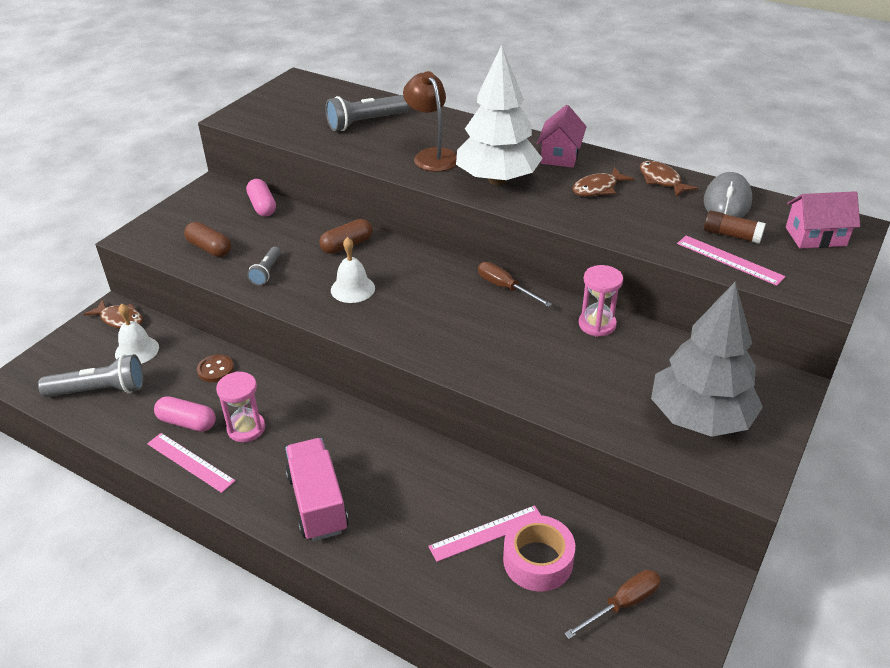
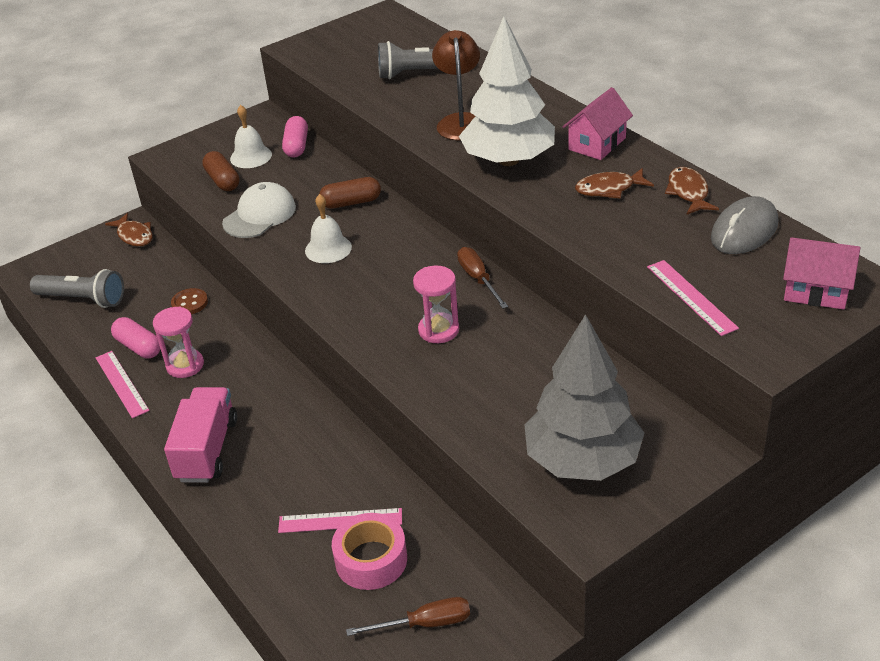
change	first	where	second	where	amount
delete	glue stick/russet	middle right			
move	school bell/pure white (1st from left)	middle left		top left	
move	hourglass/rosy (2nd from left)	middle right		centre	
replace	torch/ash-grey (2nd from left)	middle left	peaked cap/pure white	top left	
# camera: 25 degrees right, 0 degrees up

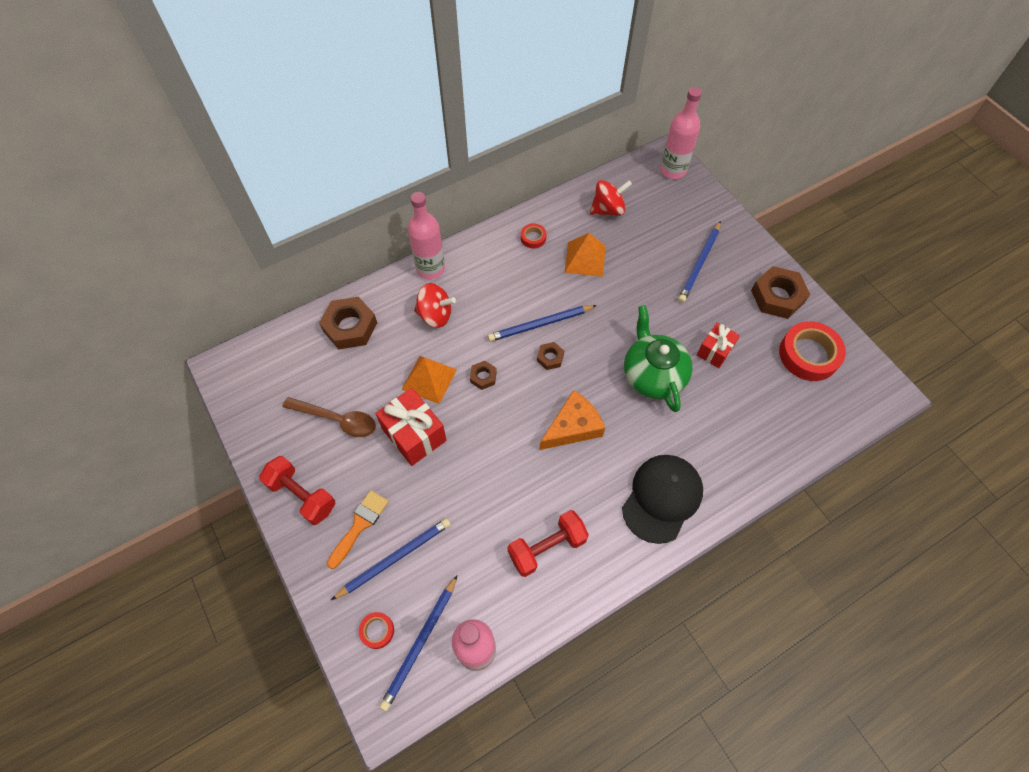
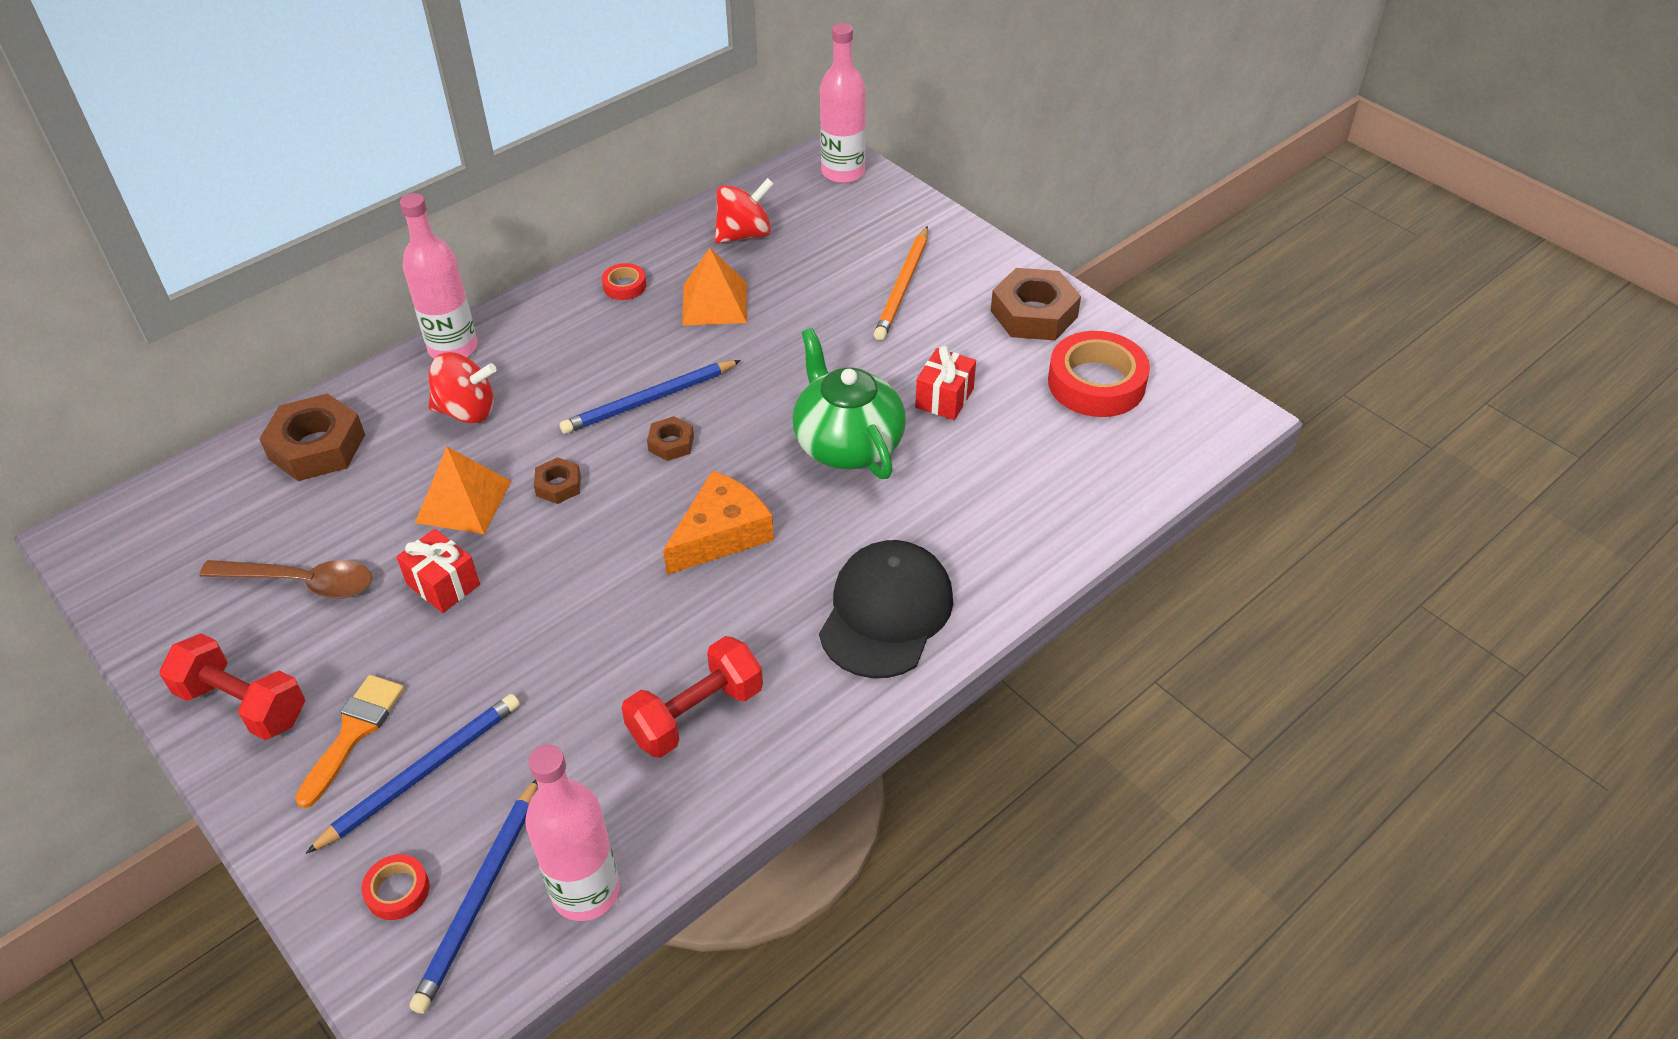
change	first	where	second	where	amount
recolor	wooden pencil/royal blue (4th from left)	middle right	wooden pencil/bright orange	top centre	
resize	gift/red (1st from left)	centre		middle left	x0.63
# camera: 10 degrees left, 15 degrees down

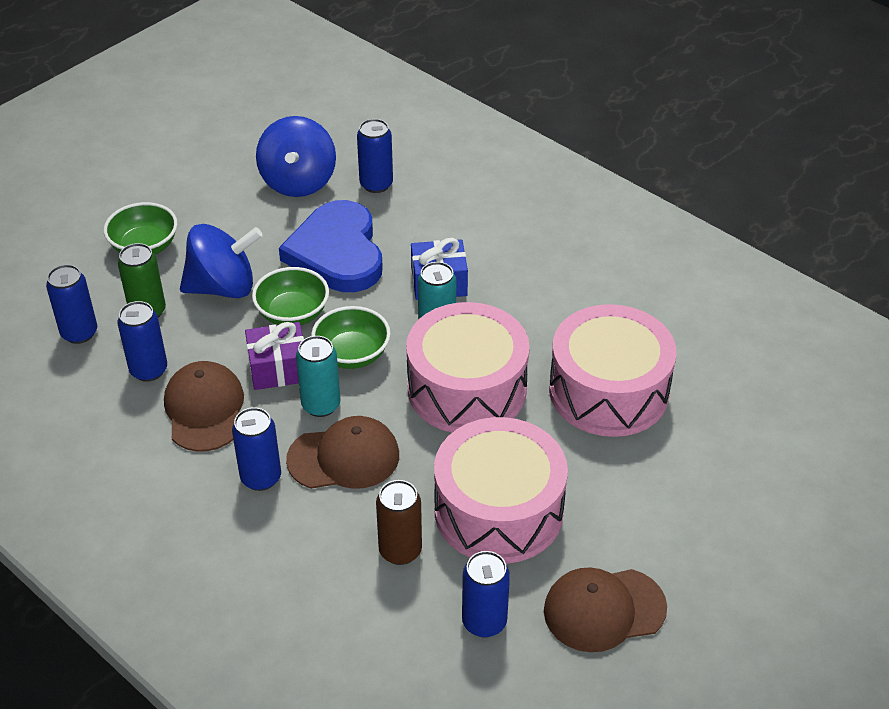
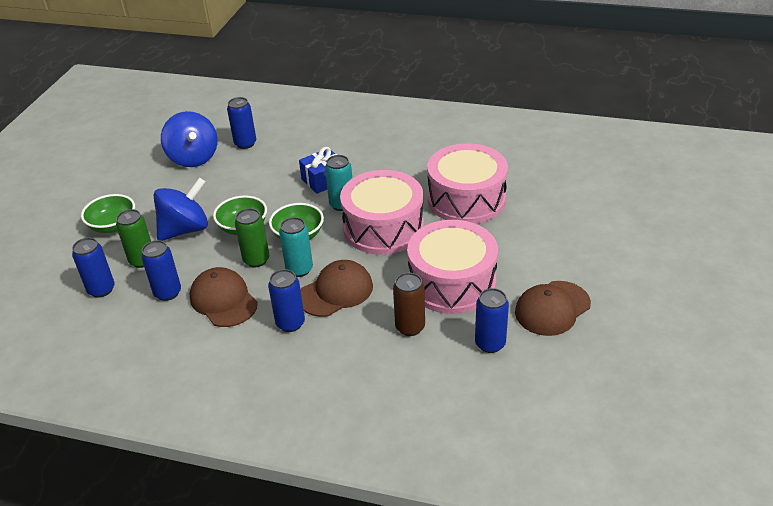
change	first	where	second	where	amount
delete	love heart/royal blue	centre			
replace	gift/purple	middle left	tin/leaf-green (2nd from left)	middle left	
# camera: 25 degrees left, 5 degrees down

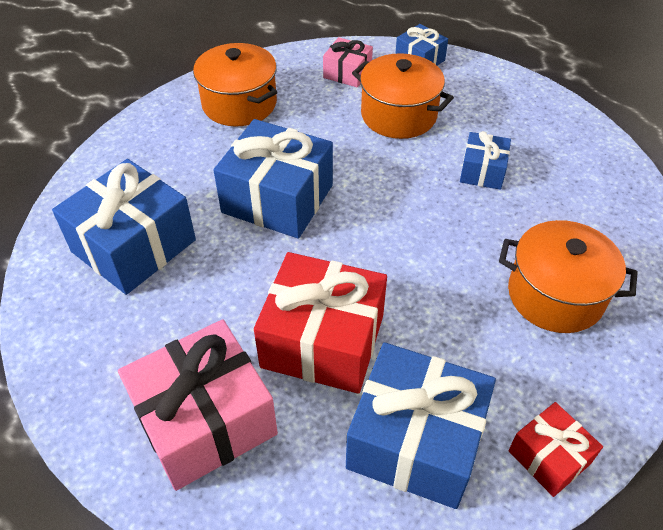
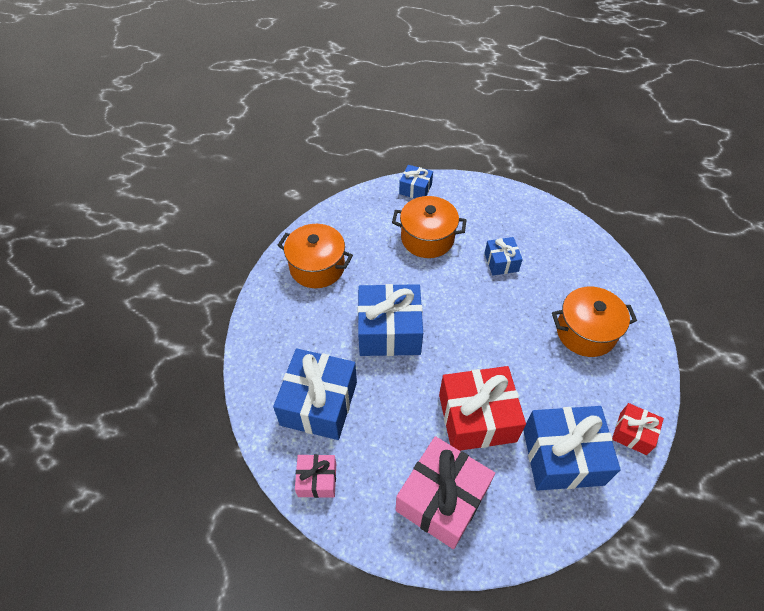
change	first	where	second	where	amount
move	gift/rosy (2nd from left in the first image)	top centre	gift/rosy (1st from left)	bottom centre	
# camera: 25 degrees left, 5 degrees up

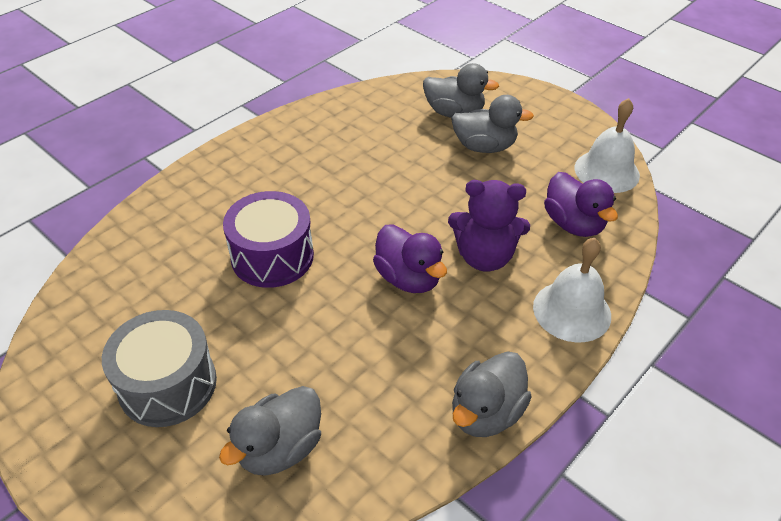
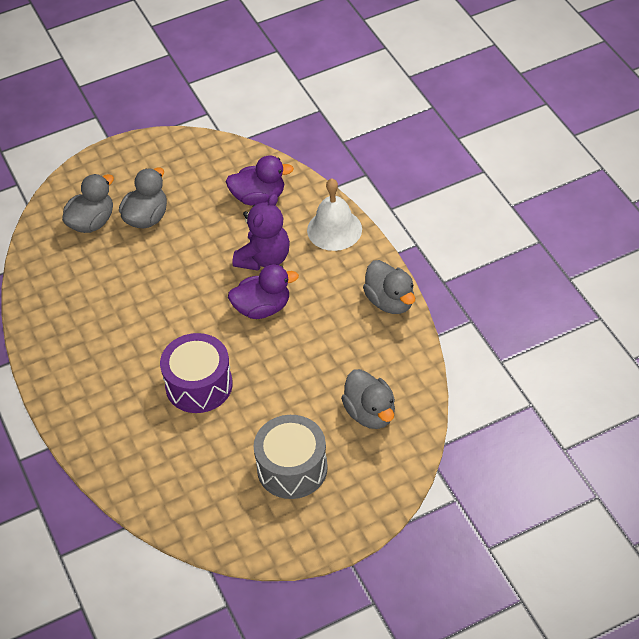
change	first	where	second	where	amount
delete	school bell/pure white (2nd from left)	top right			
# camera: 65 degrees left, 5 degrees up

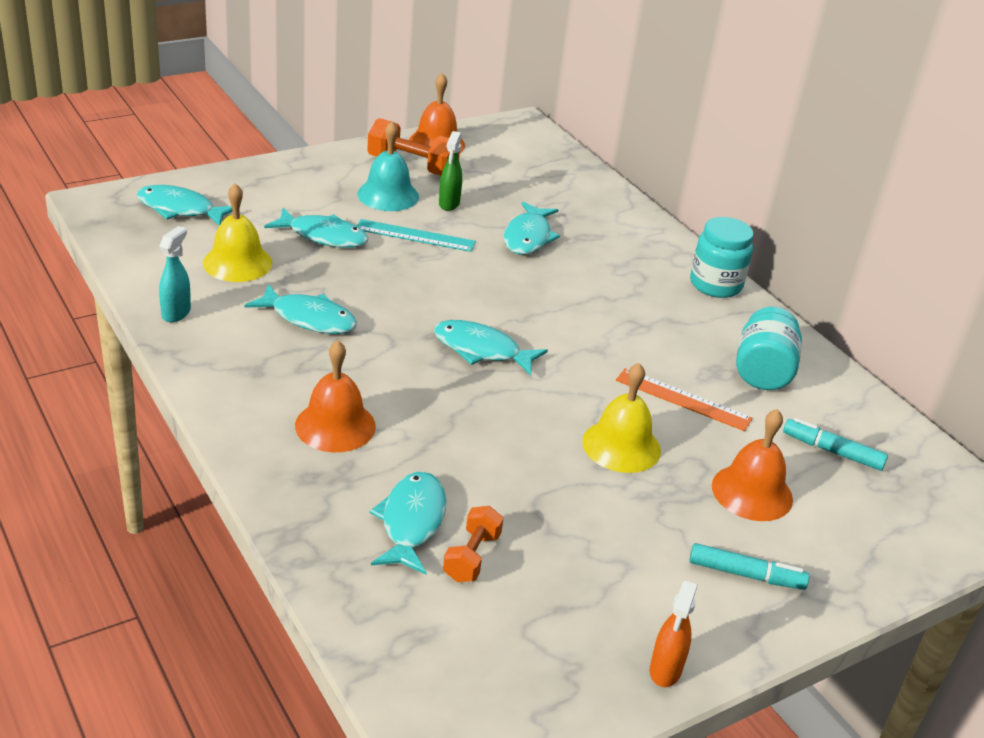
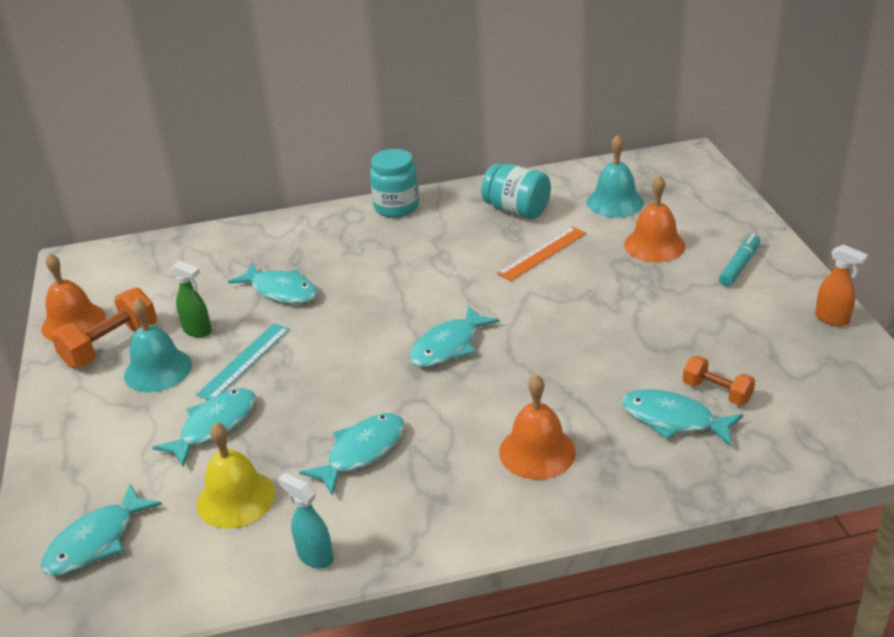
change	first	where	second	where	amount
delete	school bell/golden (2nd from left)	centre			
replace	marker/teal (2nd from left)	middle right	school bell/teal (2nd from left)	top right	
# camera: 65 degrees left, 0 degrees up

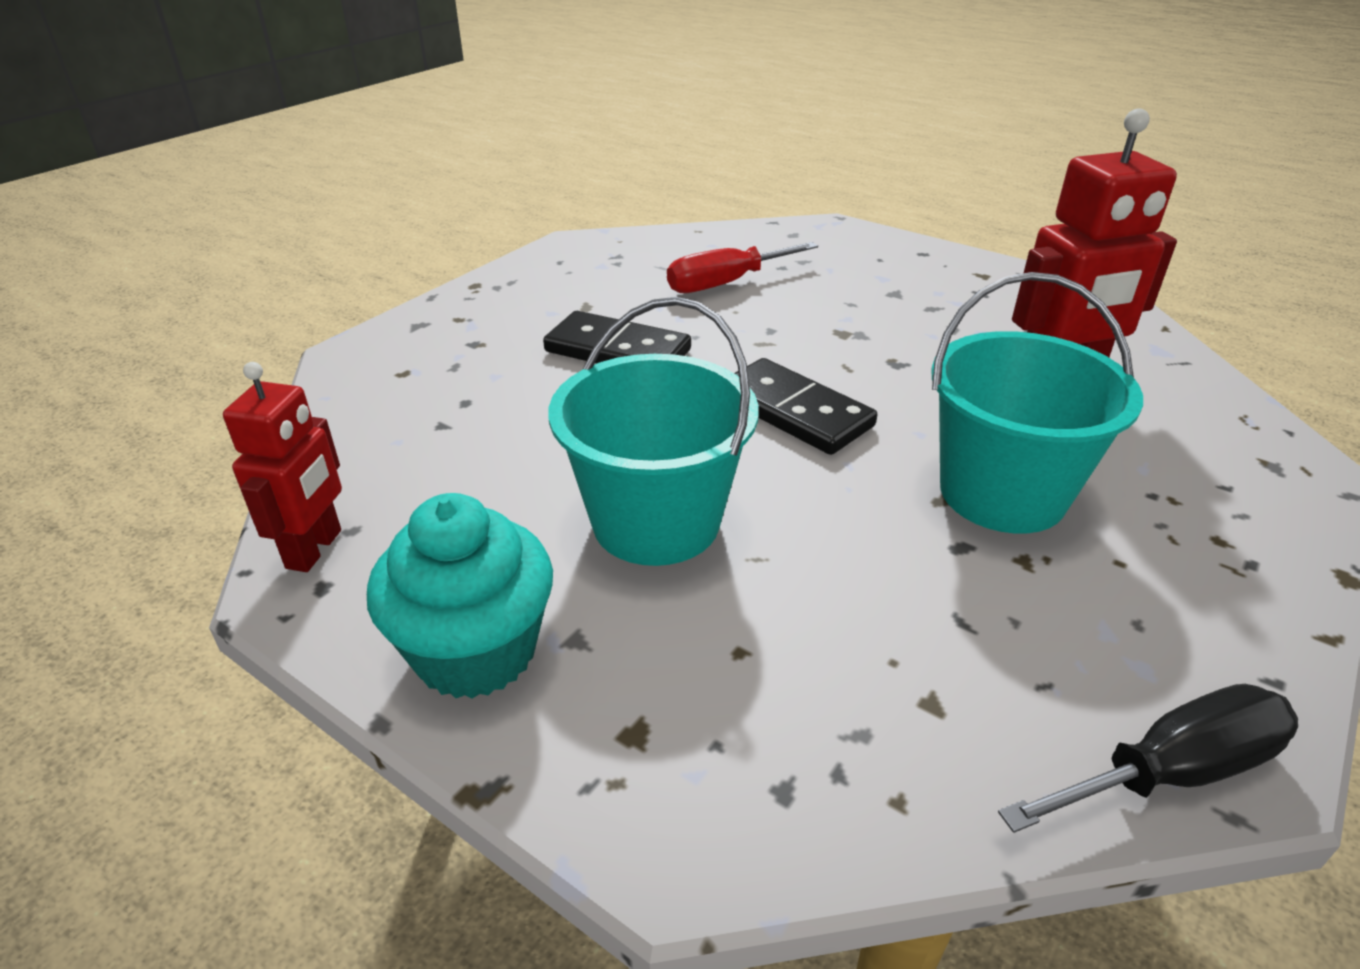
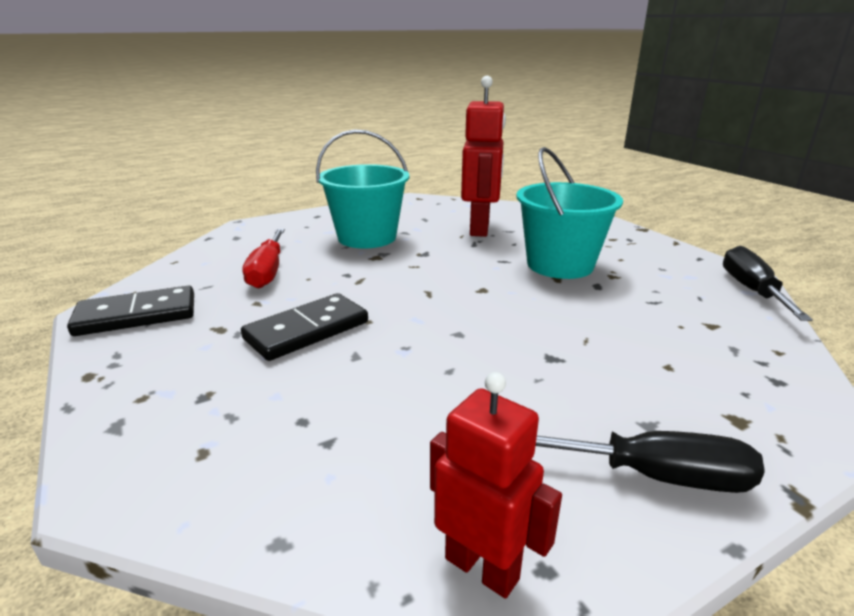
change	first	where	second	where	amount
move	pail/teal (1st from left)	centre		top centre	
move	domino/black (2nd from left in the first image)	centre	domino/black (1st from left)	middle left	
replace	muffin/teal	centre	hand screwdriver/black (1st from left)	bottom right	
# camera: 65 degrees left, 10 degrees down

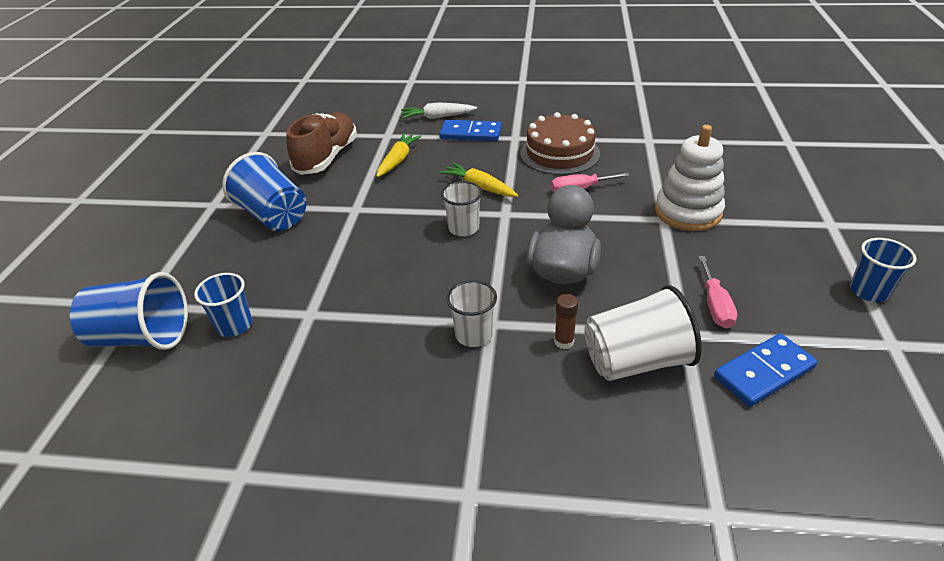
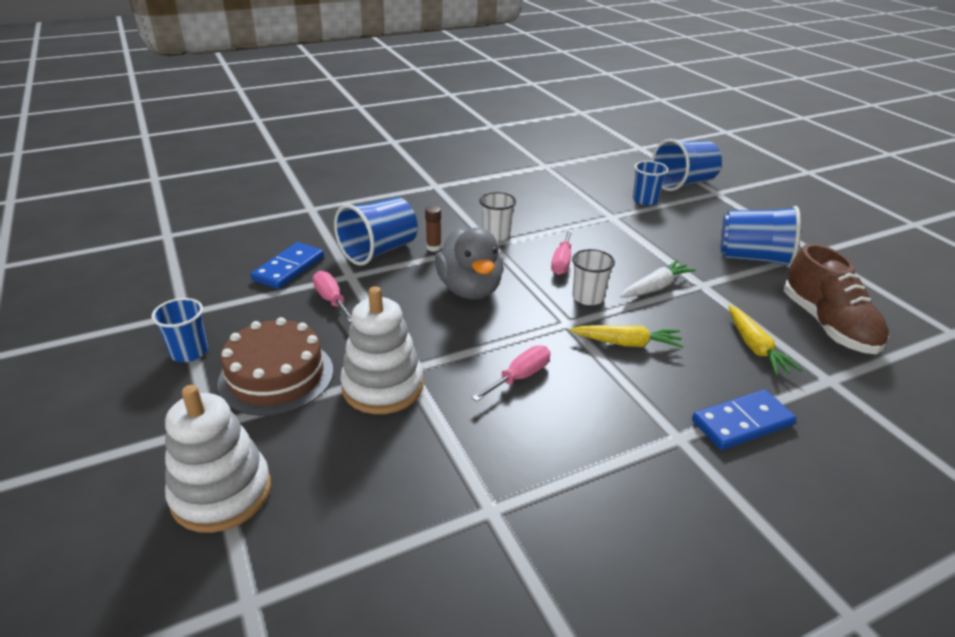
change	first	where	second	where	amount
insert			stacking toy/pure white (1st from left)	bottom left	
insert			hand screwdriver/rosy (3rd from left)	centre	
move	root vegetable/pure white	top centre		middle right	
move	layer cake/russet	top centre		middle left	
recolor	cup/pure white (3rd from left)	middle right	cup/royal blue (2nd from left)	centre	
# camera: 145 degrees right, 5 degrees down

